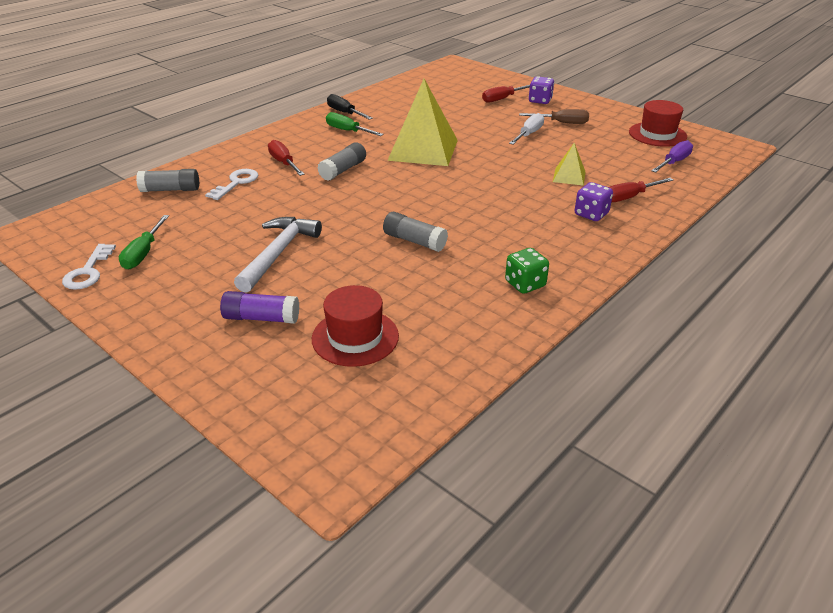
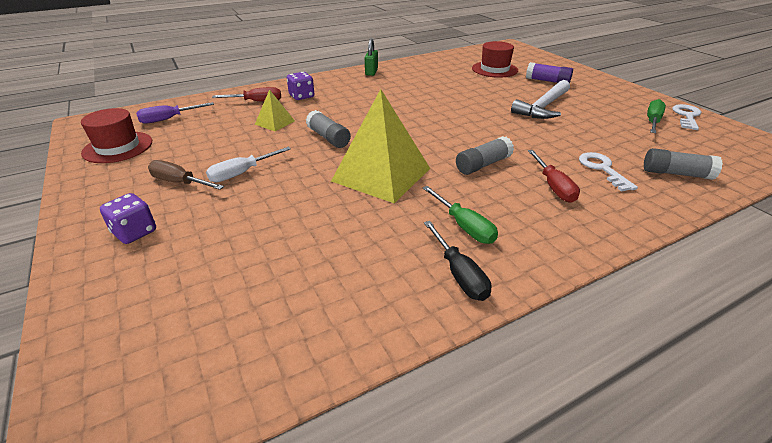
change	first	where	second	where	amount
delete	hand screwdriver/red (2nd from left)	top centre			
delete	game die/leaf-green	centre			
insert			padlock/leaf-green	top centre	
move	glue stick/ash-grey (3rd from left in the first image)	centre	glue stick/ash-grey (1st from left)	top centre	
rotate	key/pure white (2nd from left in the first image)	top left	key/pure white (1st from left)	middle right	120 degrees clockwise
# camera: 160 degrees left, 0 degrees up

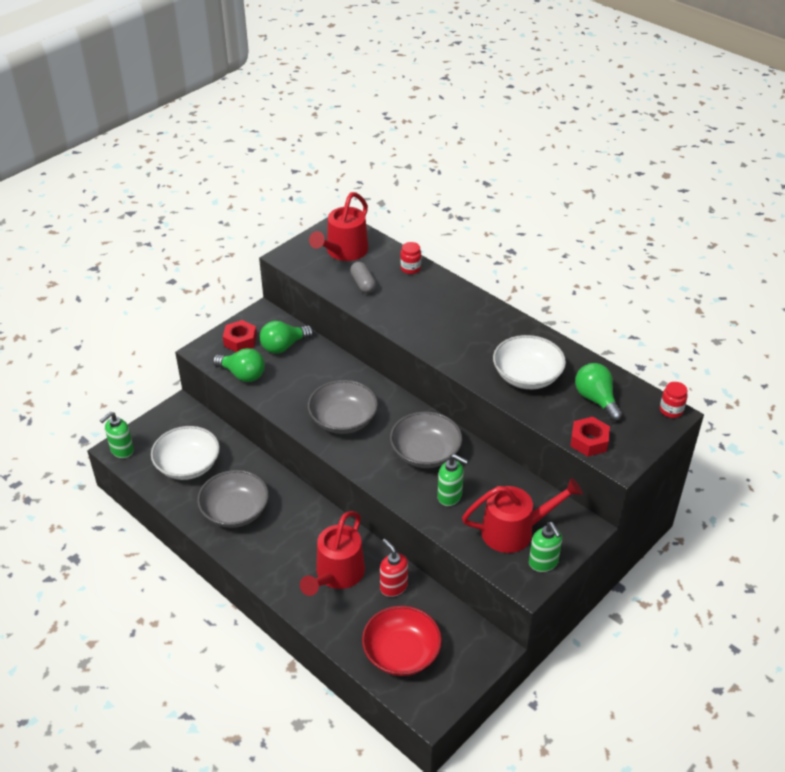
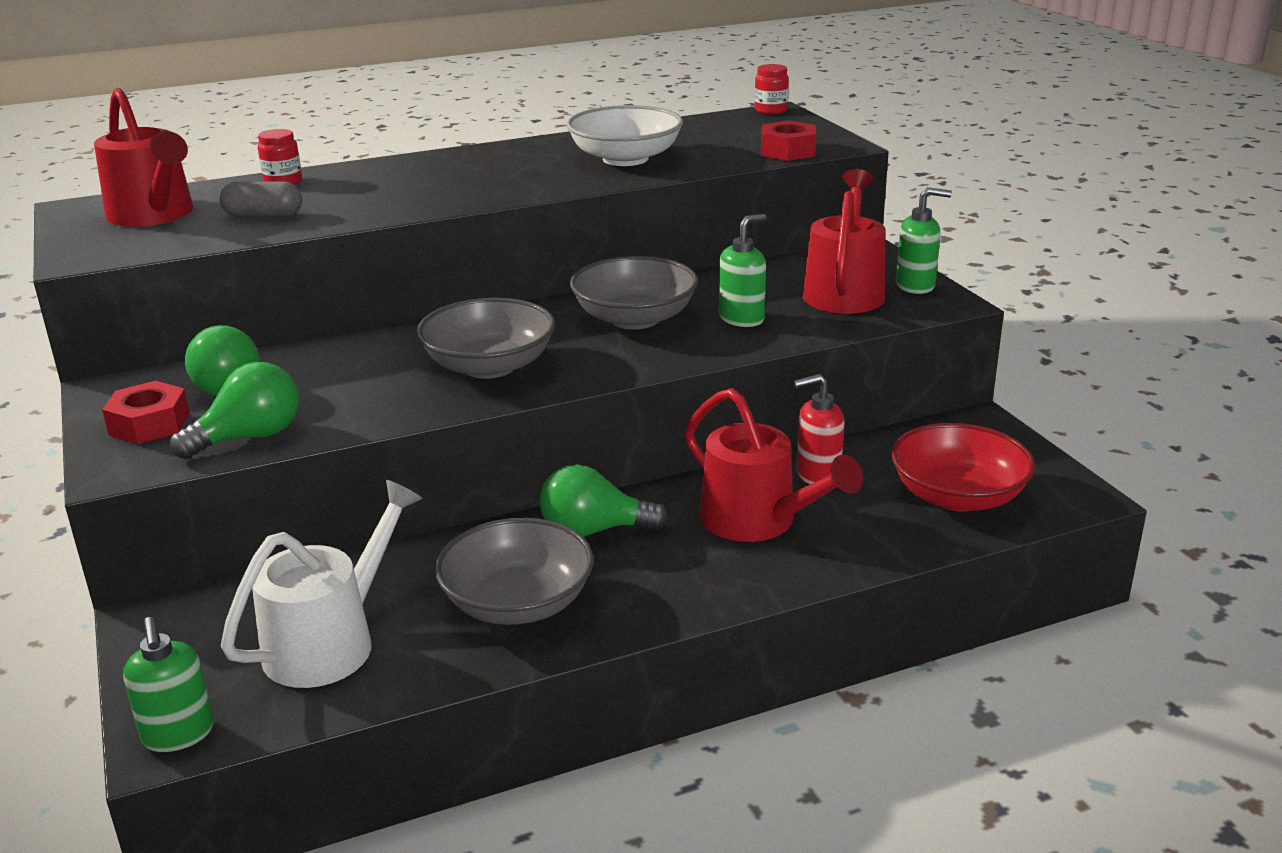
change	first	where	second	where	amount
move	lightbulb/leaf-green (3rd from left)	middle right		centre	
replace	deep dish/pure white (1st from left)	middle left	watering pot/pure white	bottom left	
# camera: 65 degrees left, 15 degrees down

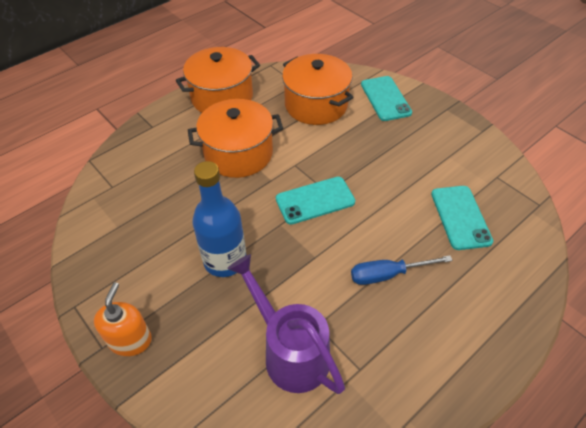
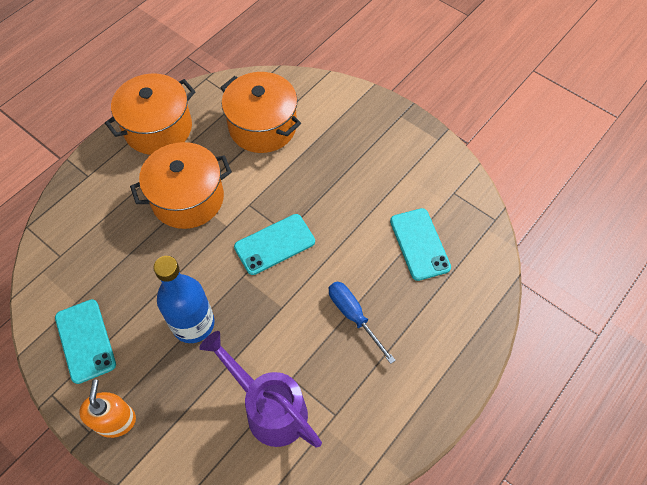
change	first	where	second	where	amount
move	smartphone/teal (2nd from left in the first image)	top centre	smartphone/teal (1st from left)	bottom left	
rotate	hand screwdriver/royal blue	middle right		centre	75 degrees clockwise
# camera: 10 degrees left, 10 degrees up

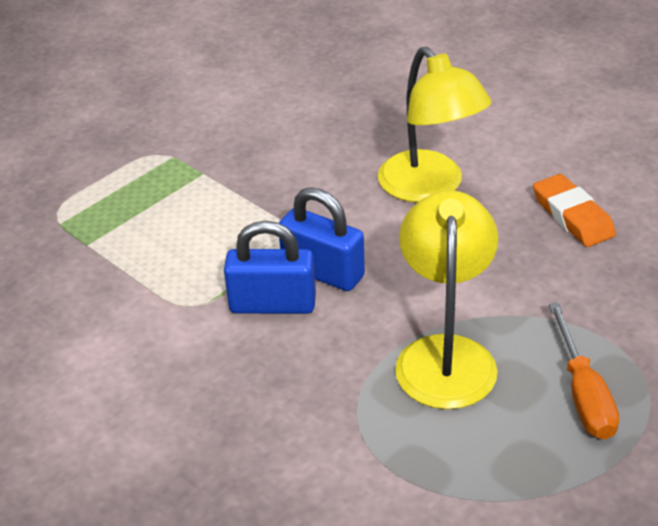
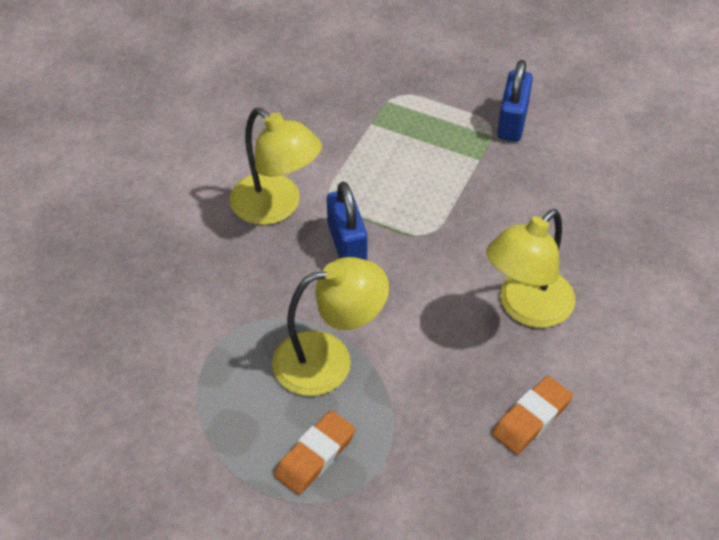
change	first	where	second	where	amount
insert			lamp/golden (1st from left)	top centre	
move	padlock/royal blue (2nd from left)	centre		top right	
replace	hand screwdriver/bright orange	bottom right	eraser/bright orange (1st from left)	bottom centre	
# camera: 70 degrees right, 10 degrees up

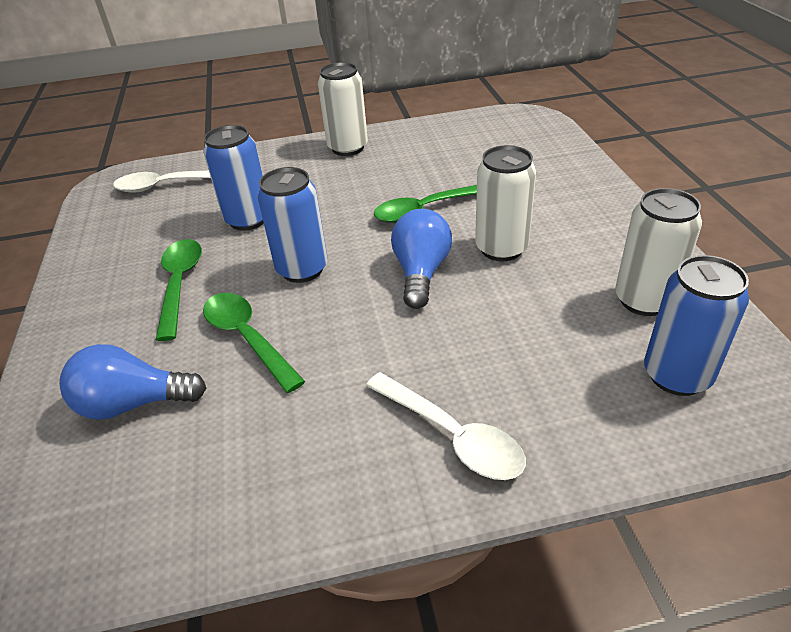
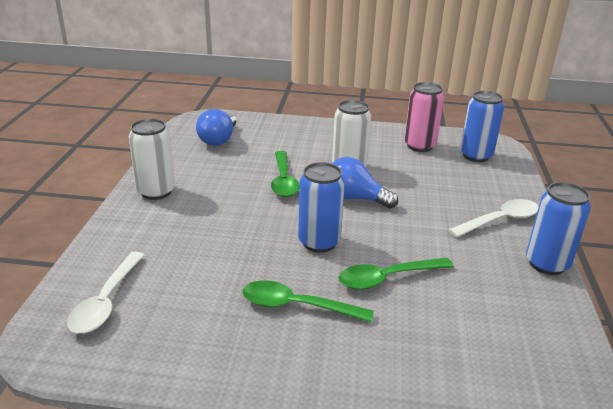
change	first	where	second	where	amount
move	lightbulb/royal blue (1st from left)	middle left		top centre	
move	tin/royal blue (1st from left in the first image)	top left	tin/royal blue (3rd from left)	middle right	
recolor	tin/pure white (3rd from left)	middle right	tin/rosy	top right	
# camera: 75 degrees left, 10 degrees down

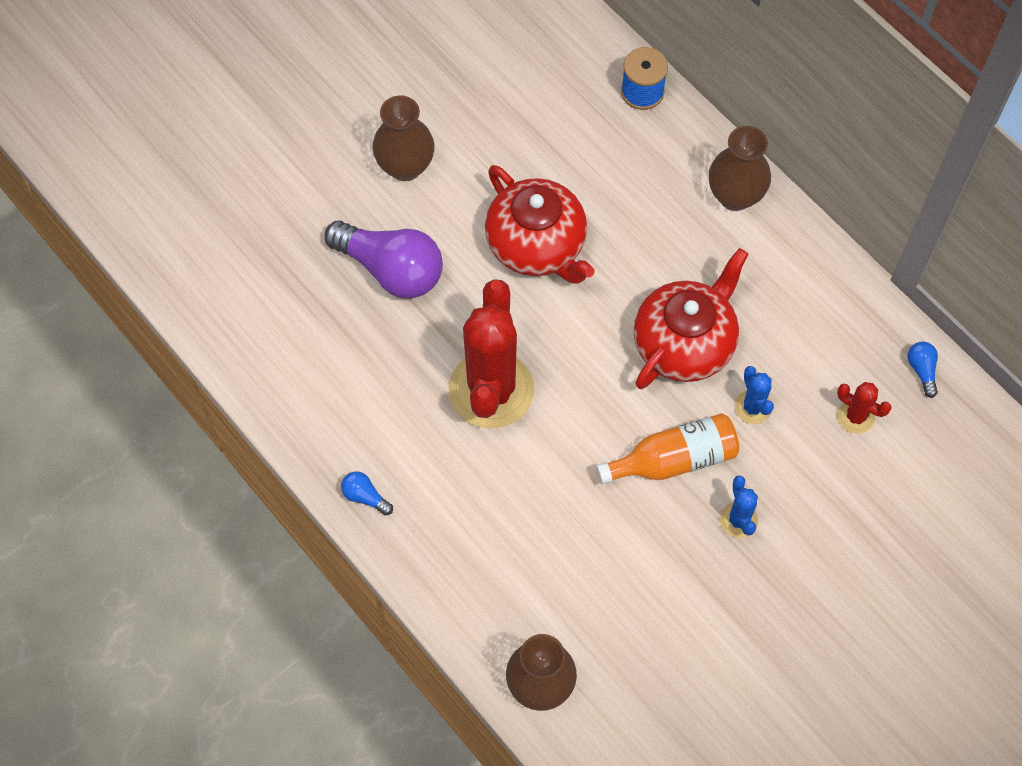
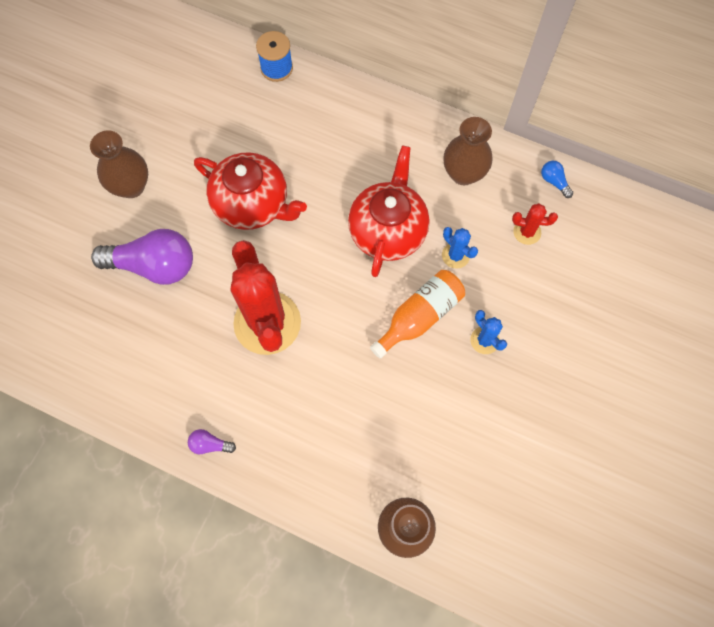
change	first	where	second	where	amount
move	vase/russet (3rd from left)	top right		top centre	
recolor	lightbulb/royal blue (1st from left)	centre	lightbulb/purple (2nd from left)	bottom left	
# camera: 25 degrees left, 5 degrees up

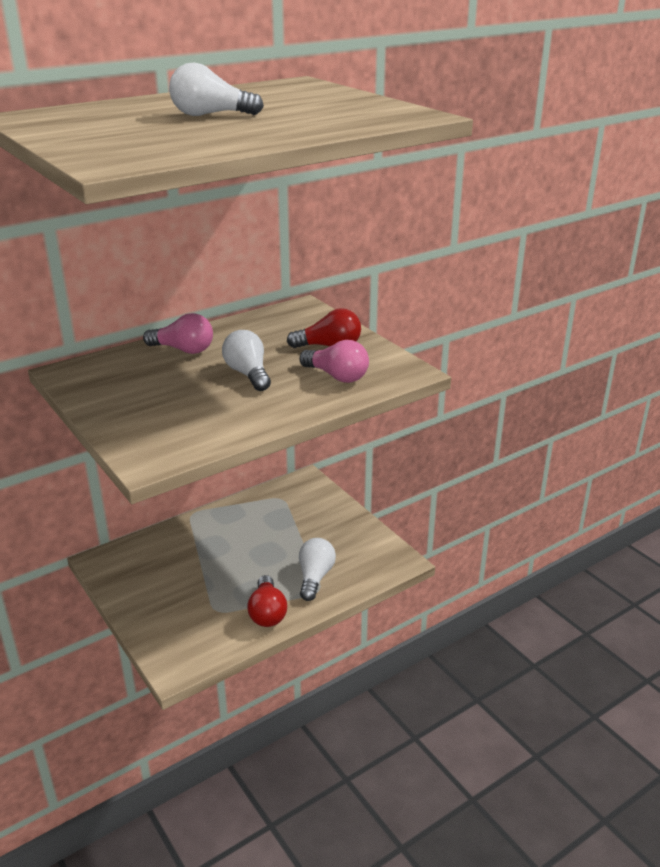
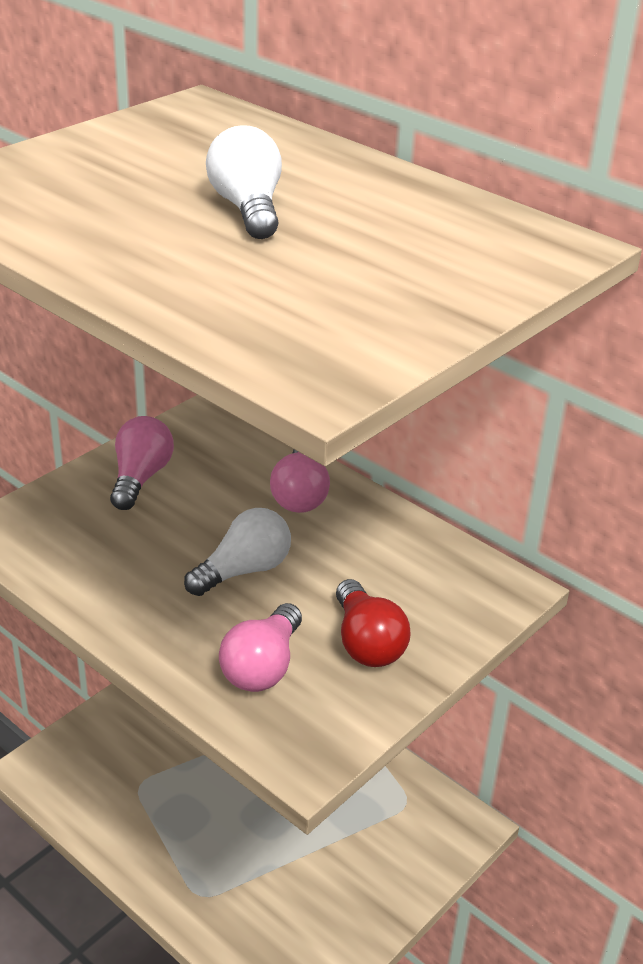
change	first	where	second	where	amount
delete	lightbulb/red (1st from left)	bottom centre			
delete	lightbulb/pure white (3rd from left)	centre			
insert			lightbulb/rosy (1st from left)	middle left	
# camera: 75 degrees right, 5 degrees up

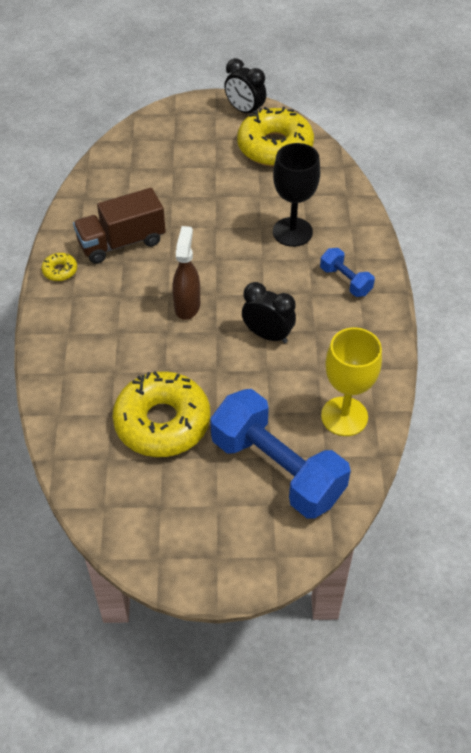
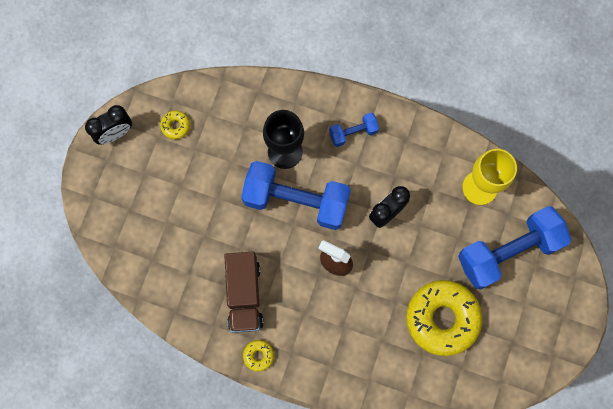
change	first	where	second	where	amount
insert			hand weight/royal blue (1st from left)	centre	
resize	donut/golden (3rd from left in the first image)	top centre	donut/golden (1st from left)	top left	x0.41
# camera: 70 degrees left, 25 degrees up

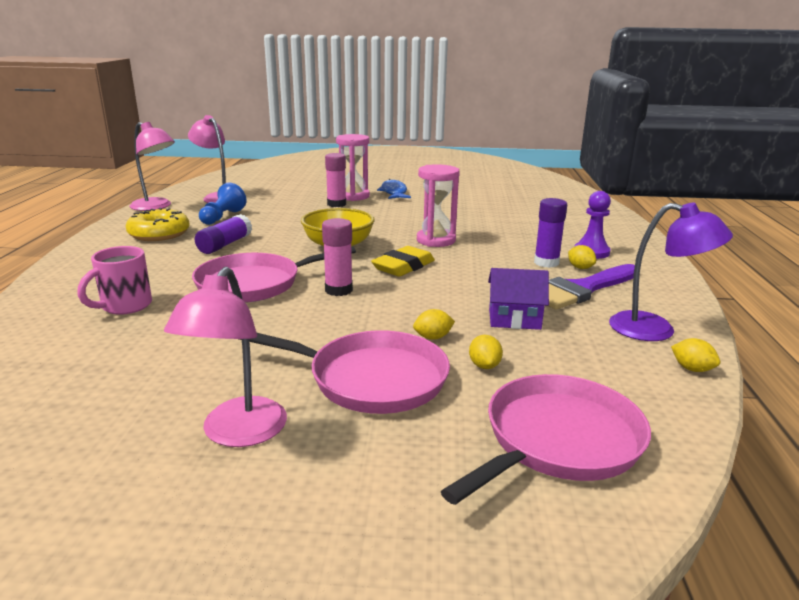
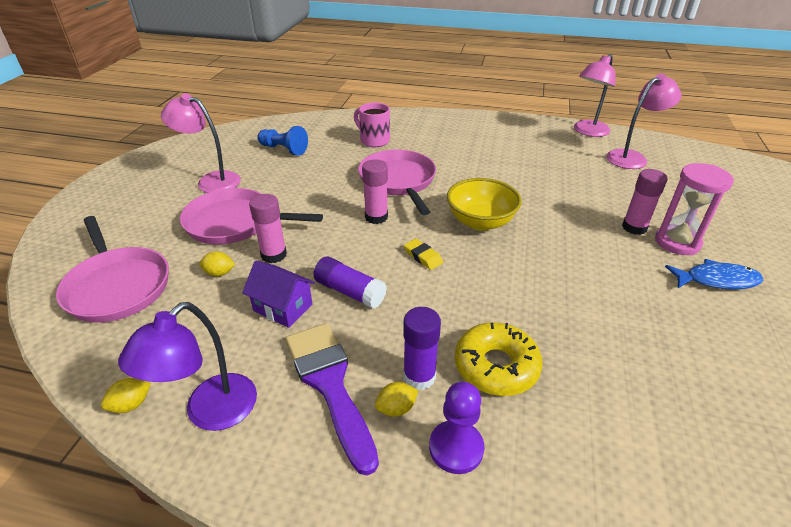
change	first	where	second	where	amount
delete	hourglass/rosy (2nd from left)	centre			
move	donut/golden	middle left		bottom centre	
move	glue stick/purple (1st from left)	middle left		centre	
move	chess pawn/royal blue	middle left		top centre	
replace	lemon/golden (1st from left)	centre	glue stick/rosy (1st from left)	centre	
rotate	frying pan/rosy (2nd from left)	centre		middle left	75 degrees clockwise
rotate	toy house/purple	centre		centre	75 degrees counterclockwise
resize	eraser/golden	centre		centre	x0.60
# camera: 100 degrees right, 15 degrees up

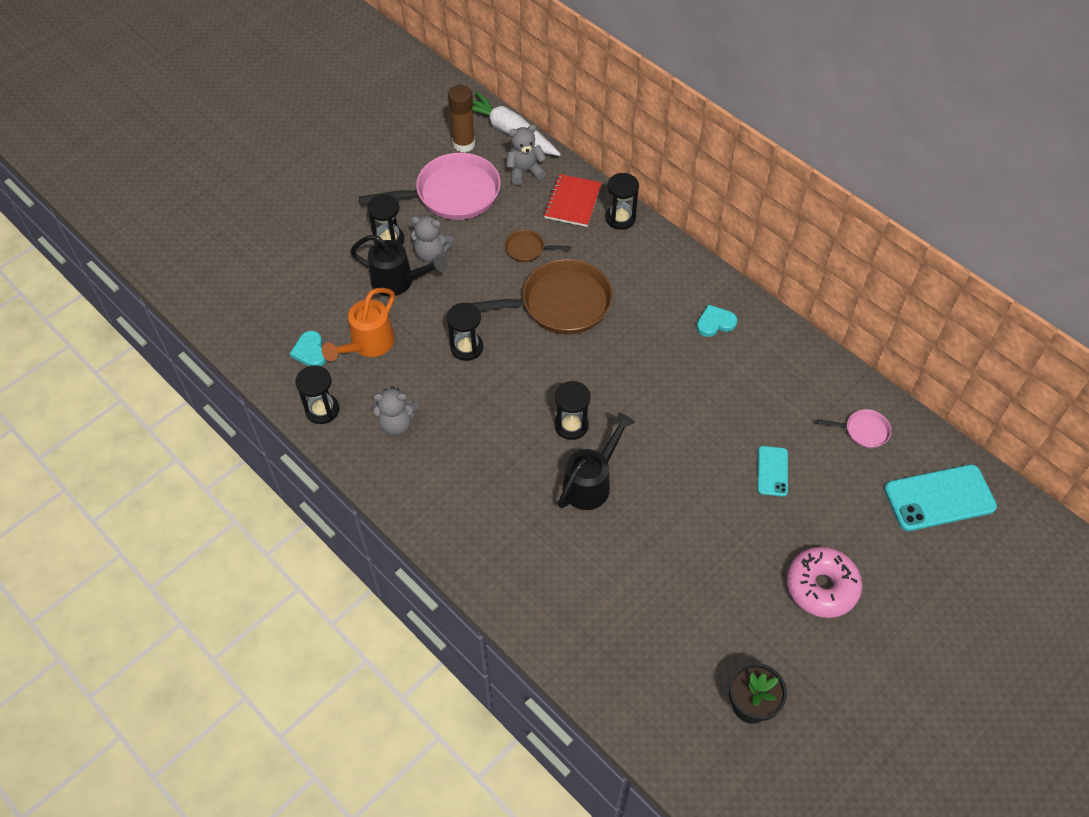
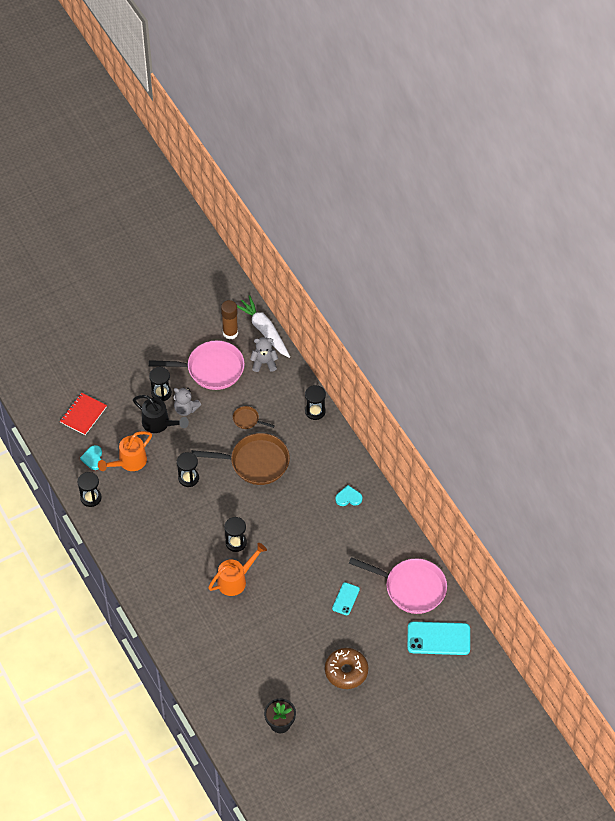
change	first	where	second	where	amount
delete	teddy bear/ash-grey (1st from left)	centre			
move	notebook/red	top centre		middle left	
recolor	watering pot/black (2nd from left)	centre	watering pot/bright orange (2nd from left)	bottom centre	
recolor	donut/rosy	bottom right	donut/russet	bottom centre	
resize	frying pan/rosy (2nd from left)	middle right		bottom centre	x2.20
# camera: 15 degrees right, 0 degrees up

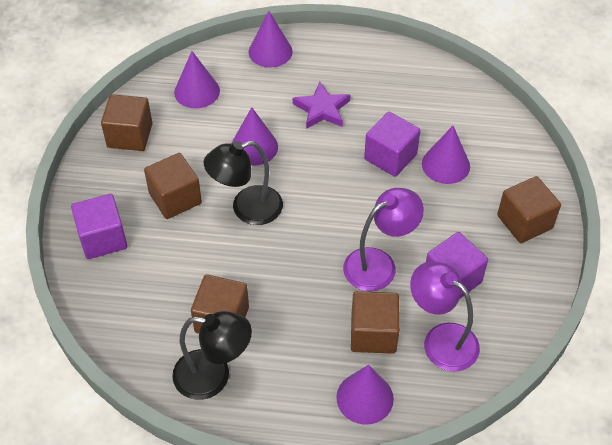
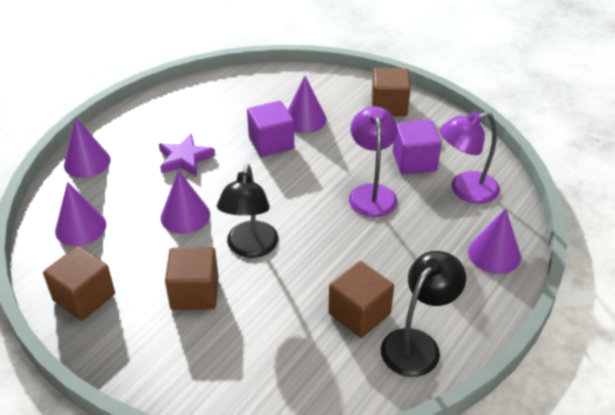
change	first	where	second	where	amount
delete	block/purple (1st from left)	middle left			
delete	block/russet (4th from left)	bottom centre			
# camera: 60 degrees left, 10 degrees down

